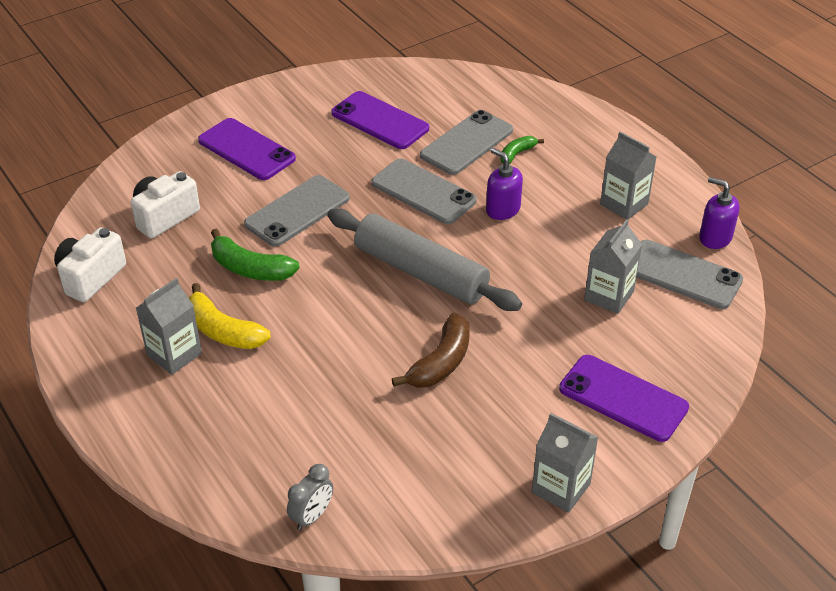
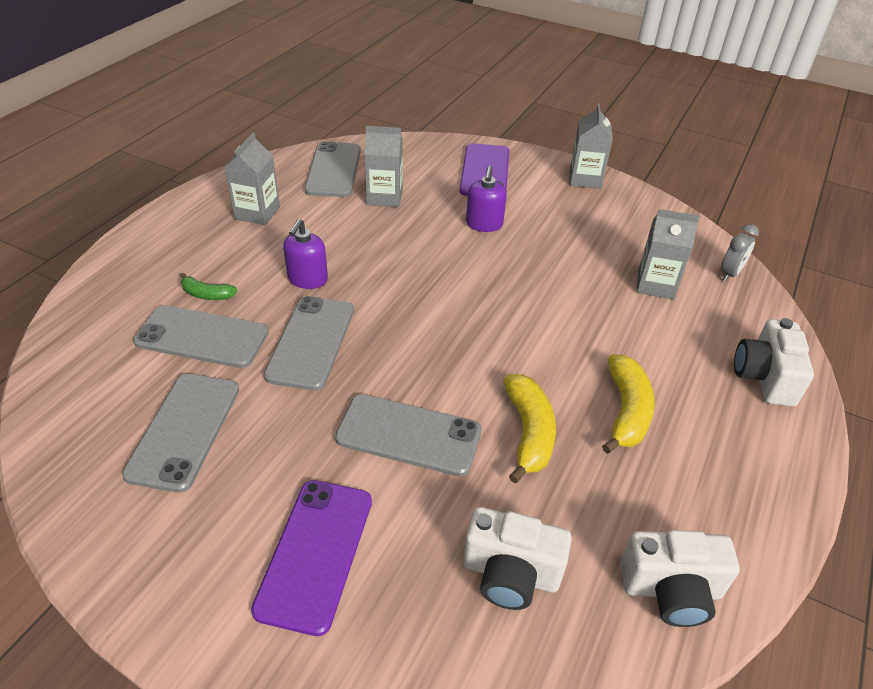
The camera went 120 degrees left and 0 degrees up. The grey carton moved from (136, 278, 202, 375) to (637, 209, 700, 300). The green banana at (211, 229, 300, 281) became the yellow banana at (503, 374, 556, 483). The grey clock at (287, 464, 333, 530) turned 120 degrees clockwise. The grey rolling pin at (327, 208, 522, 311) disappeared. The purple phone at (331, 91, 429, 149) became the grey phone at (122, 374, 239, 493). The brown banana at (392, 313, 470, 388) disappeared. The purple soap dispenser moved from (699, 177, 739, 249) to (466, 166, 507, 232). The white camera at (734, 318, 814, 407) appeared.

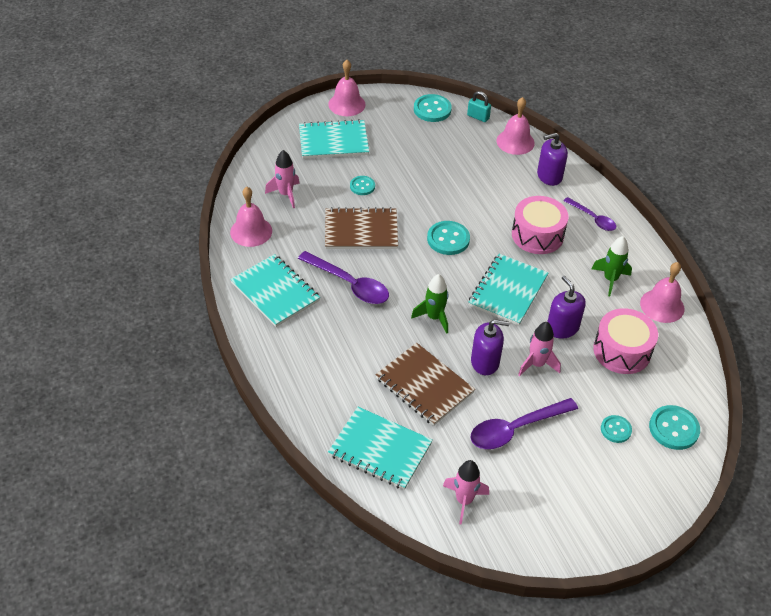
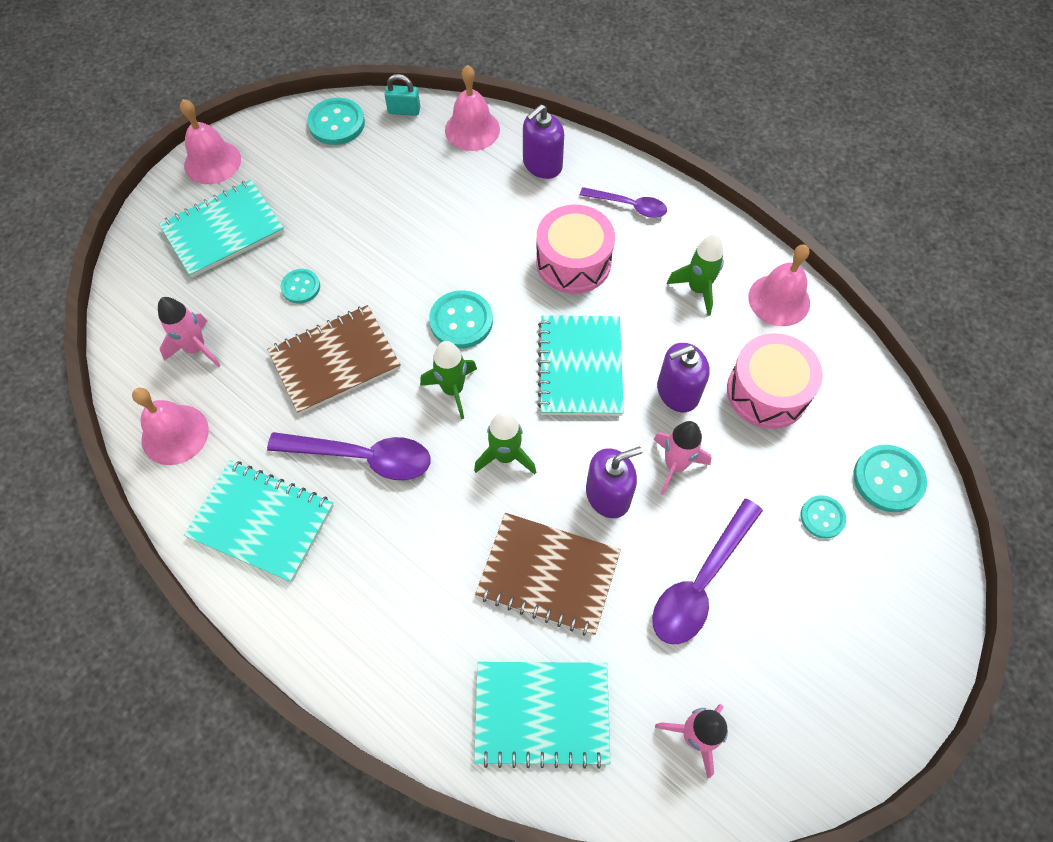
The camera went 25 degrees left and 15 degrees up. The purple soap dispenser at (547, 276, 586, 339) turned 60 degrees counterclockwise. The green rocket at (420, 341, 477, 419) appeared.

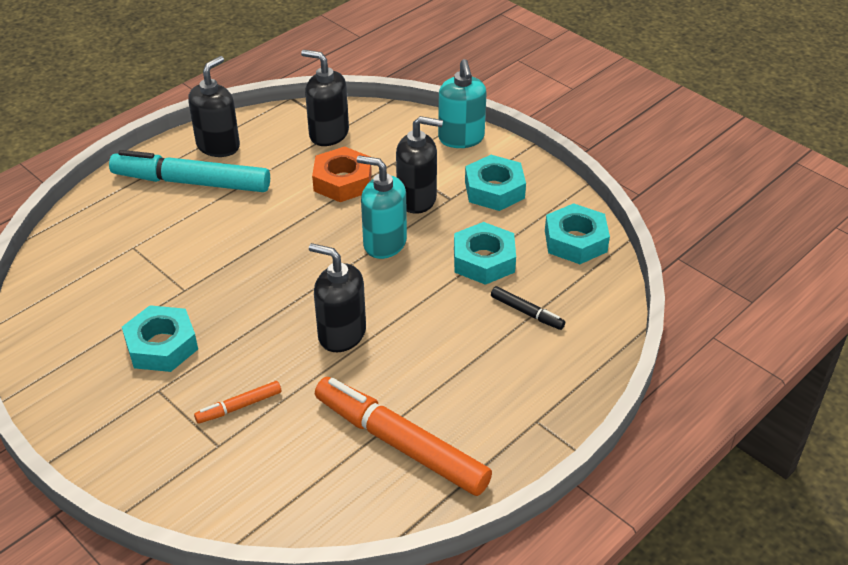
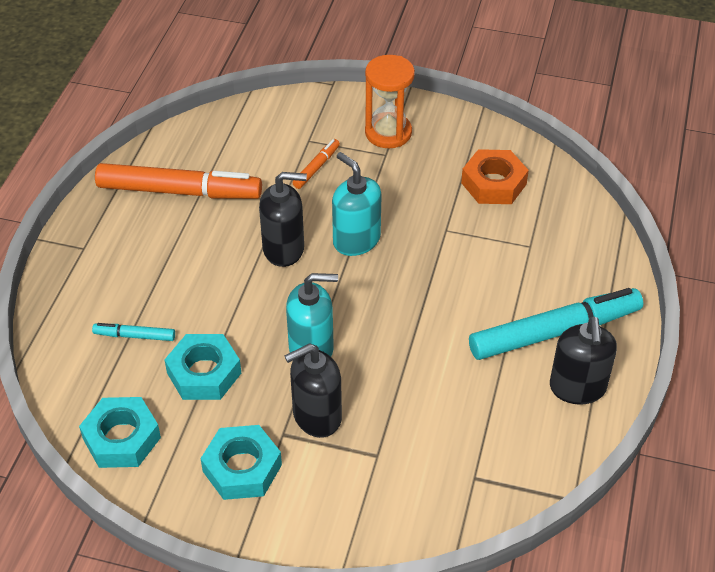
The camera went 150 degrees right and 5 degrees up. The turquoise nut at (122, 305, 198, 372) disappeared. The black soap dispenser at (301, 50, 349, 146) disappeared. The orange nut moved from (312, 146, 372, 202) to (461, 149, 529, 204). The turquoise soap dispenser moved from (438, 59, 487, 148) to (332, 152, 381, 256). The black marker at (491, 286, 565, 330) became the turquoise marker at (92, 323, 175, 341). The orange hourglass at (365, 55, 415, 148) appeared.

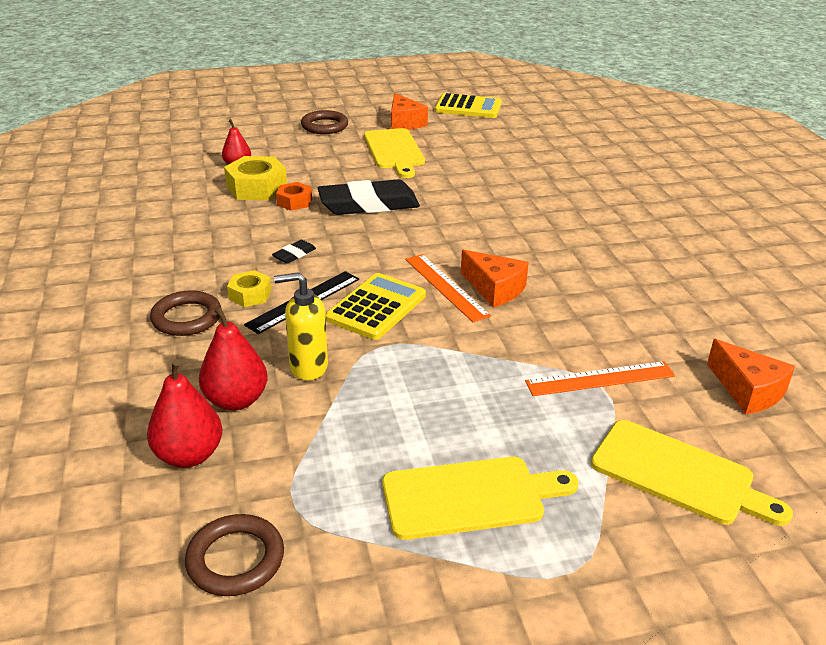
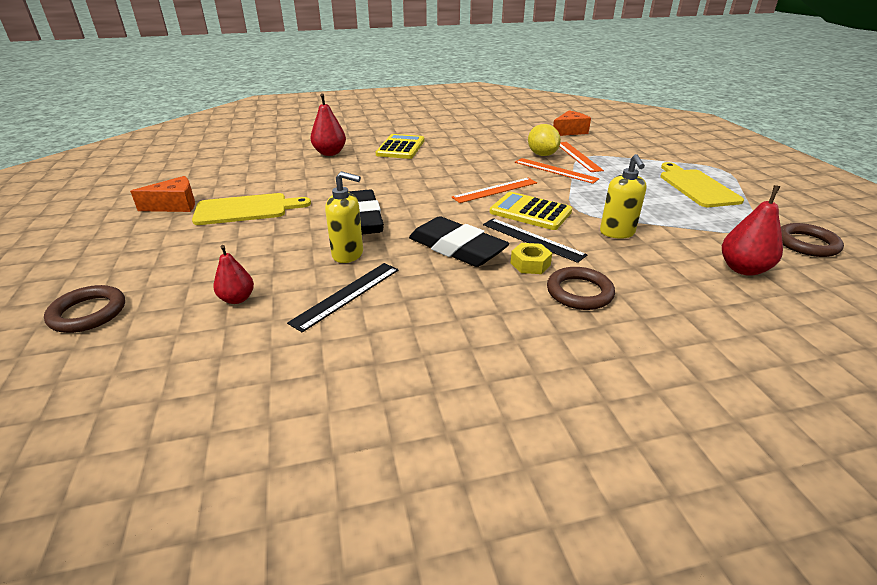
The camera went 90 degrees left and 0 degrees up. The red pear moved from (199, 306, 268, 410) to (311, 93, 346, 156). The yellow nut at (224, 156, 287, 200) disappeared. The black eraser at (272, 240, 316, 264) changed to 2.37 times the size. The orange nut at (276, 182, 312, 210) was replaced by the yellow soap dispenser at (325, 171, 363, 263). The brown ring moved from (301, 110, 348, 134) to (44, 285, 125, 333). The yellow calculator moved from (435, 93, 502, 118) to (376, 134, 424, 159). The orange cheese at (461, 250, 529, 308) disappeared. The yellow cutting board at (591, 420, 793, 526) disappeared. The black ruler at (287, 263, 399, 332) appeared. The orange ruler at (515, 158, 600, 184) appeared. The yellow lemon at (528, 124, 561, 156) appeared.

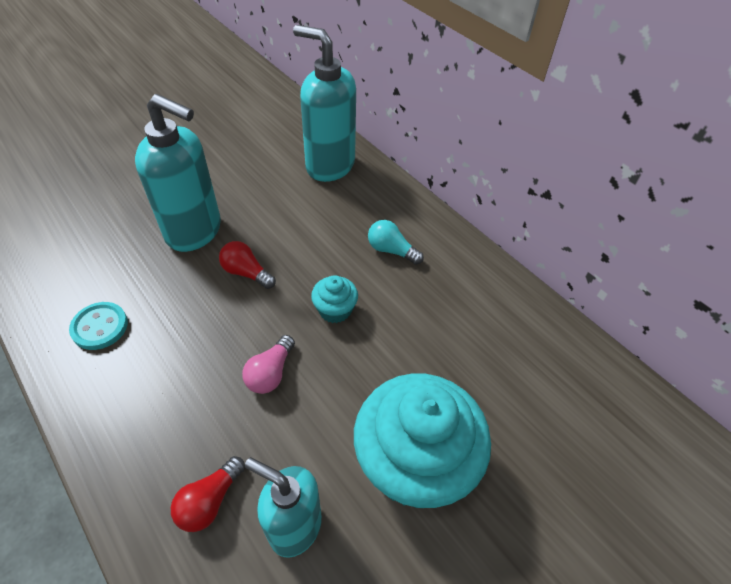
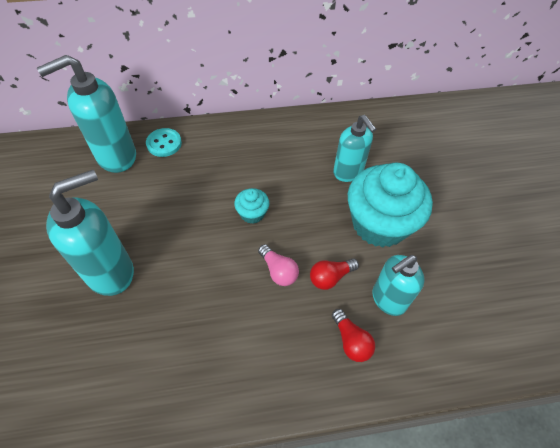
The camera went 60 degrees left and 5 degrees up. The turquoise button moved from (69, 302, 128, 350) to (146, 128, 182, 157). The red light bulb moved from (219, 241, 276, 289) to (310, 258, 359, 290). The turquoise light bulb at (368, 220, 424, 265) disappeared. The turquoise soap dispenser at (333, 115, 376, 182) appeared.

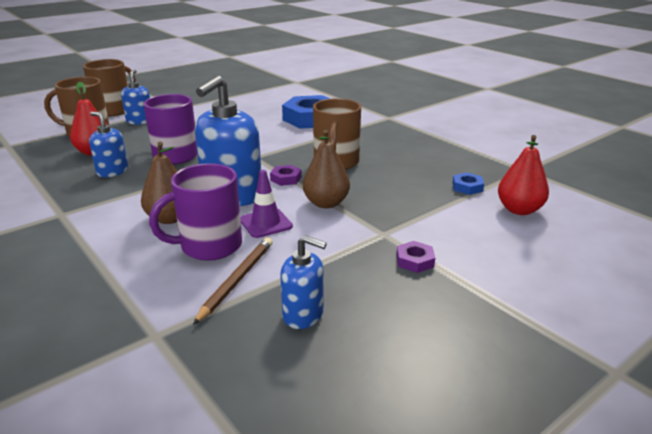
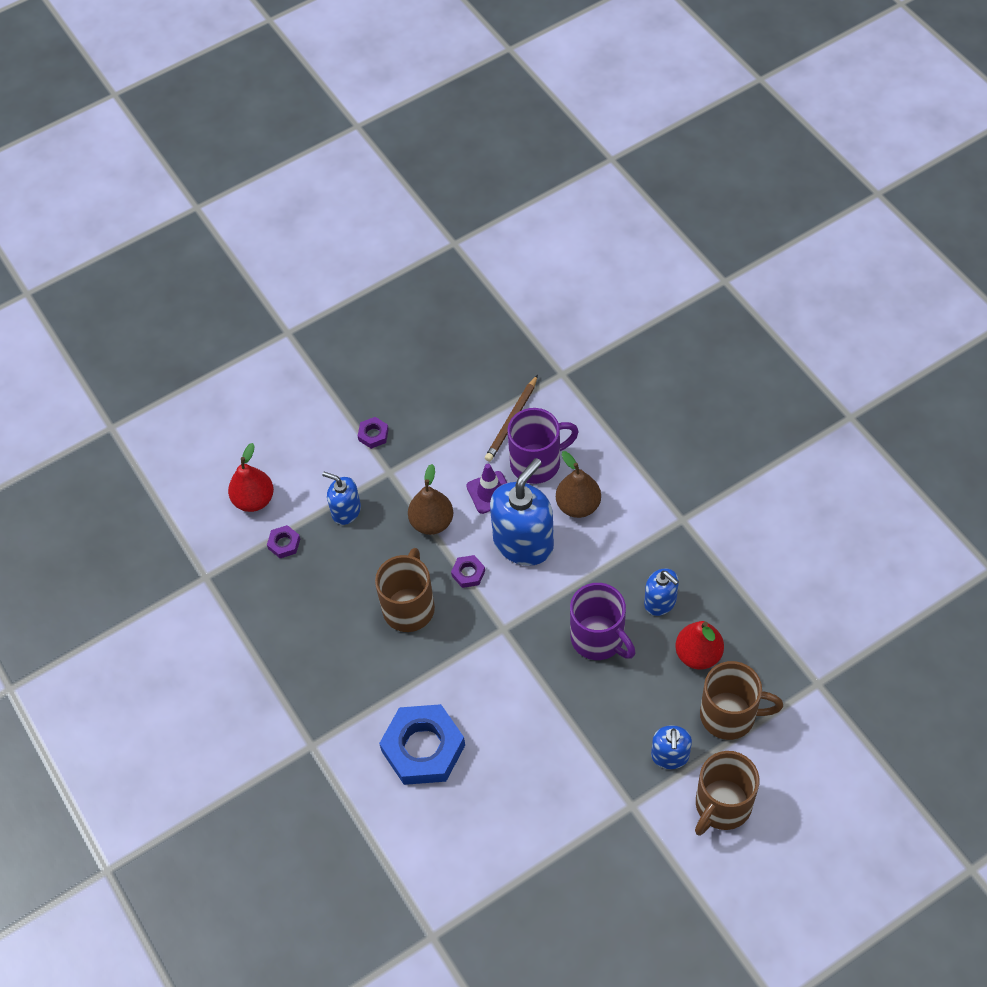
The camera went 170 degrees left and 30 degrees up. The blue soap dispenser moved from (280, 235, 327, 329) to (322, 472, 361, 525). The blue nut at (452, 172, 484, 195) became the purple nut at (267, 525, 300, 558).

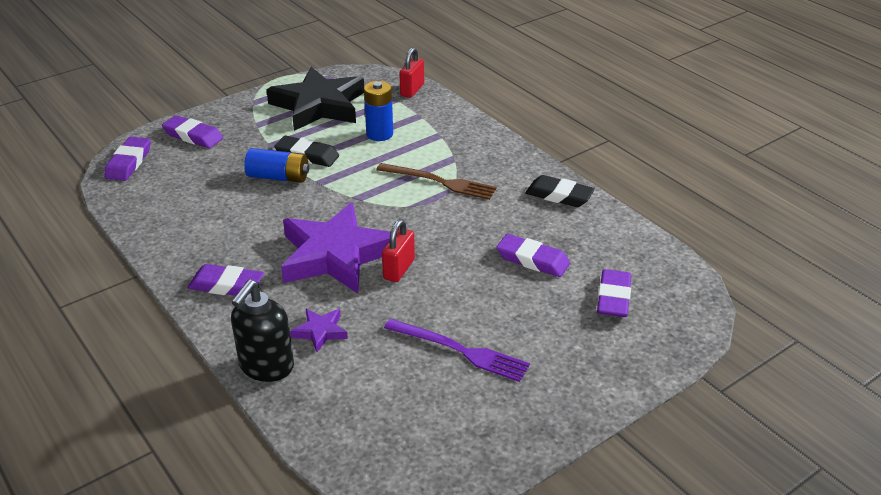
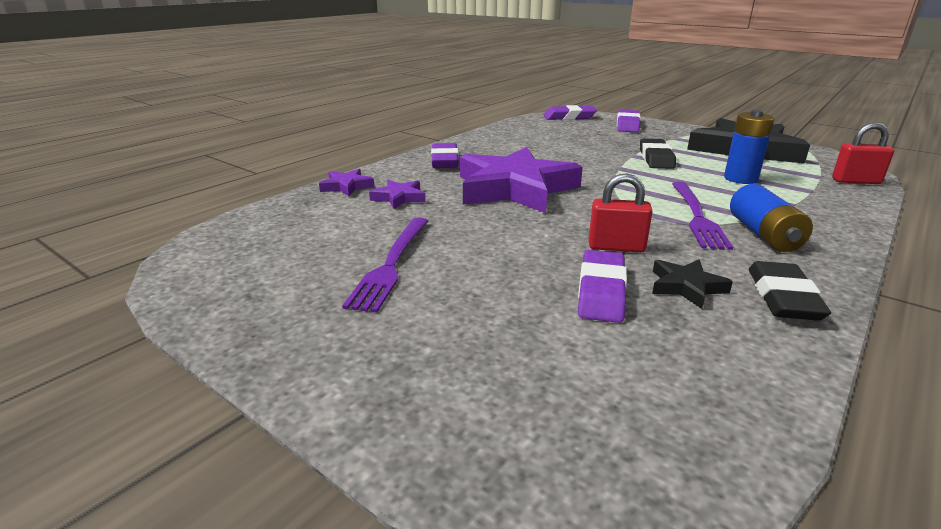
The camera went 75 degrees right and 10 degrees down. The black soap dispenser at (231, 280, 294, 382) was replaced by the purple star at (319, 169, 374, 196). The blue battery moved from (244, 148, 309, 183) to (730, 184, 813, 252). The brown fork at (376, 163, 497, 200) became the purple fork at (672, 182, 733, 250). The red padlock moved from (382, 219, 415, 282) to (589, 173, 653, 252). The purple eraser at (597, 269, 632, 317) disappeared. The black star at (652, 259, 733, 309) appeared.

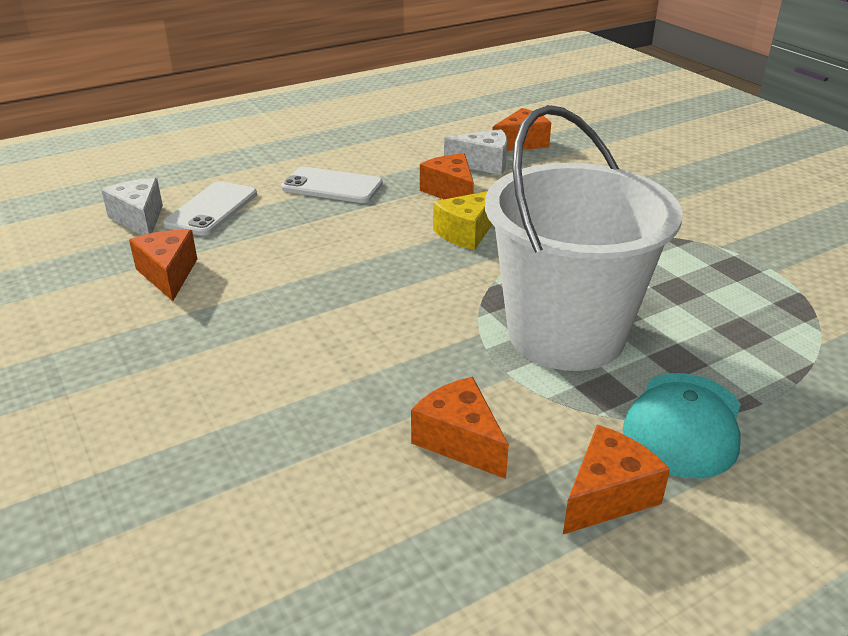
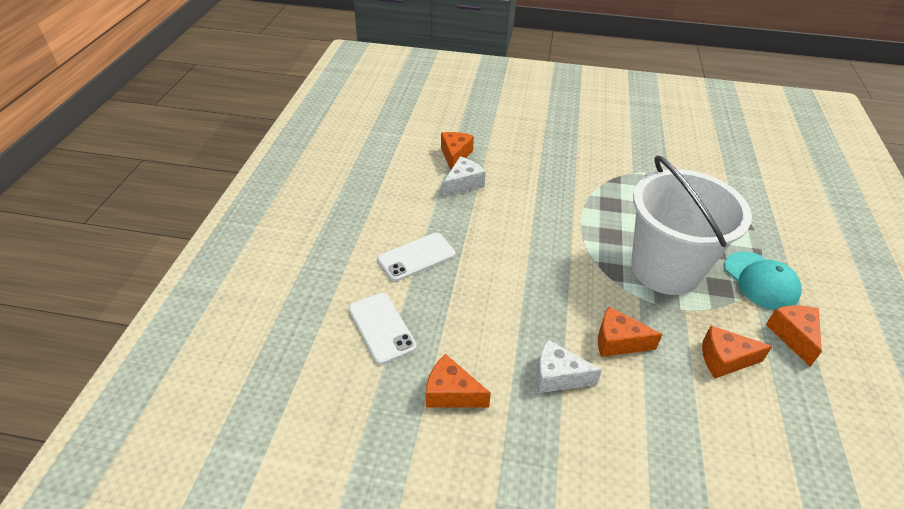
The camera went 50 degrees left and 10 degrees up. The white cheese moved from (101, 178, 163, 235) to (536, 339, 602, 393). The orange cheese moved from (420, 154, 474, 199) to (598, 307, 663, 357). The yellow cheese at (433, 191, 493, 250) disappeared.

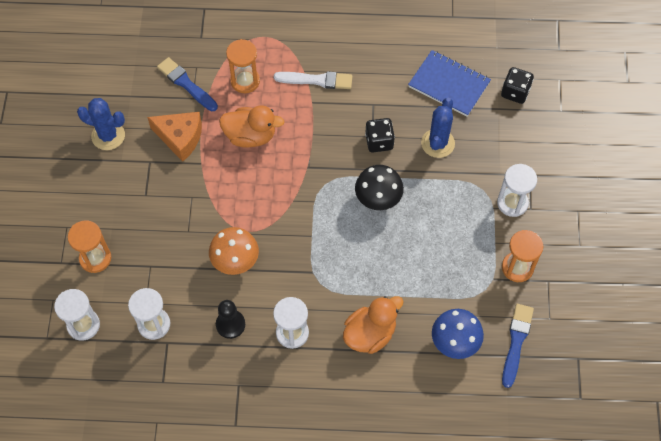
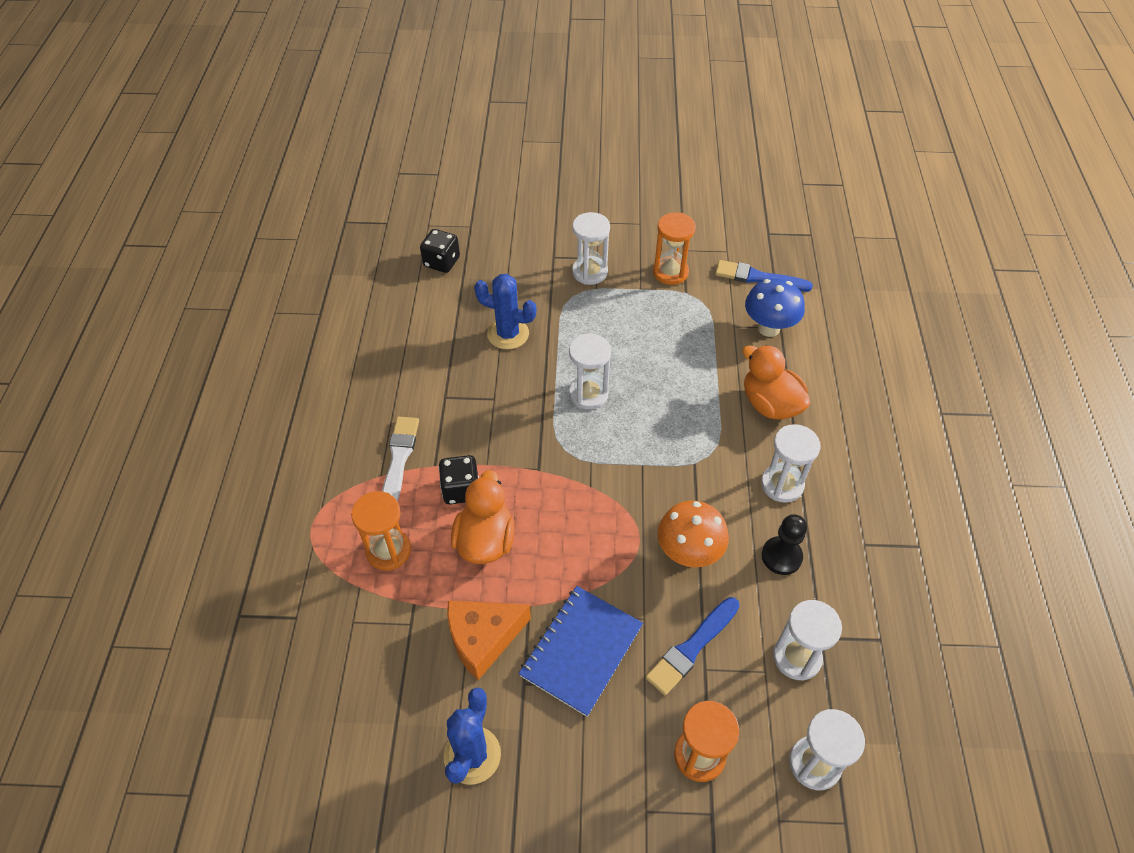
The camera went 90 degrees left and 10 degrees down. The orange cheese at (147, 112, 202, 162) turned 135 degrees counterclockwise. The blue brush moved from (157, 57, 218, 111) to (645, 597, 740, 695). The black mushroom at (355, 165, 404, 210) was replaced by the white hourglass at (569, 333, 611, 410). The black dice moved from (365, 118, 395, 153) to (439, 455, 479, 504). The blue notebook moved from (408, 50, 491, 117) to (519, 586, 643, 717).

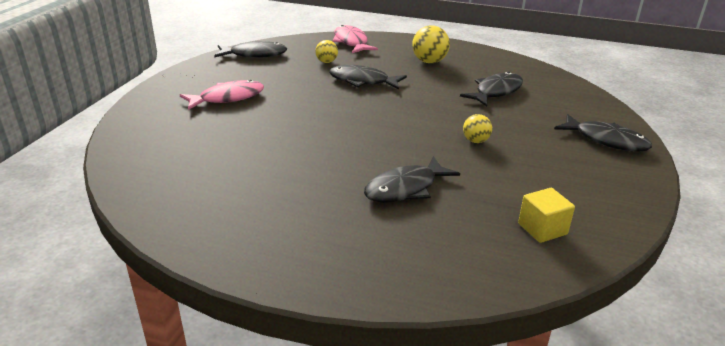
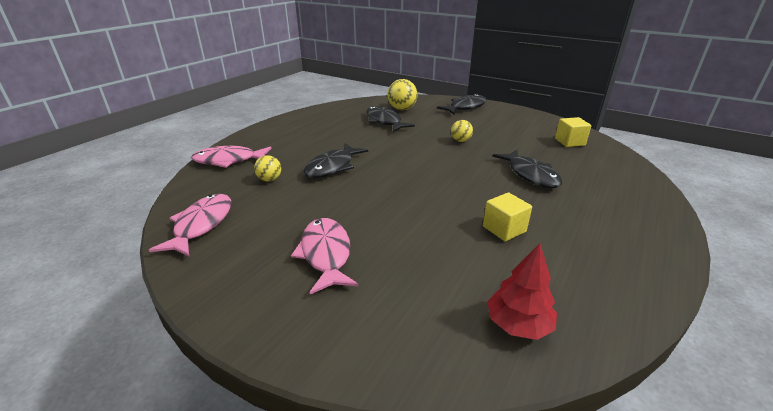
The camera went 75 degrees left and 0 degrees up. The black fish at (214, 41, 287, 58) became the pink fish at (149, 194, 231, 257). The yellow ball moved from (412, 25, 450, 63) to (387, 79, 418, 110). The yellow cube at (483, 192, 532, 241) appeared. The red tree at (487, 243, 557, 340) appeared.

